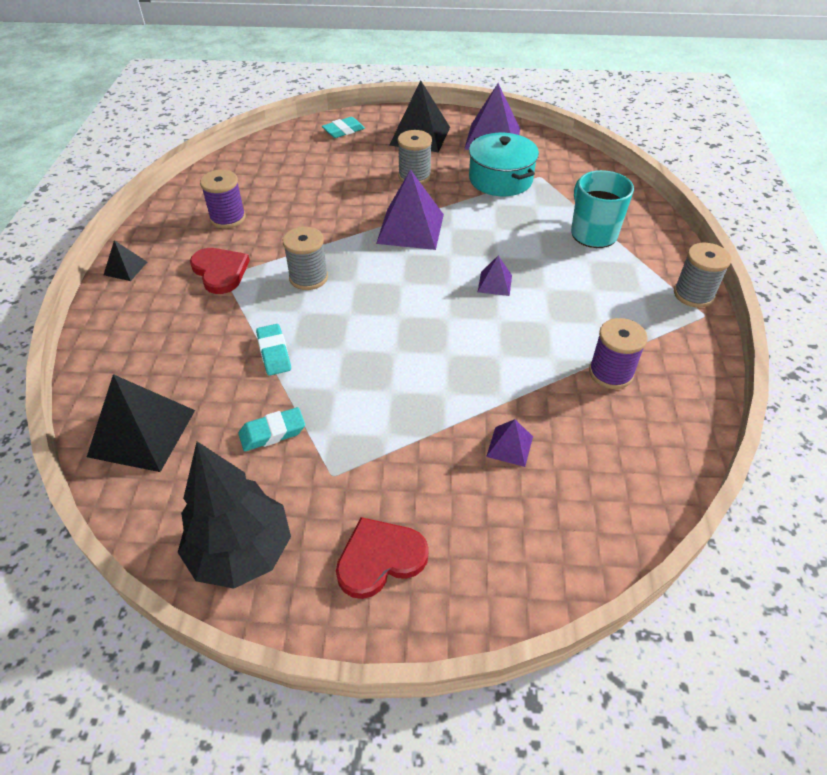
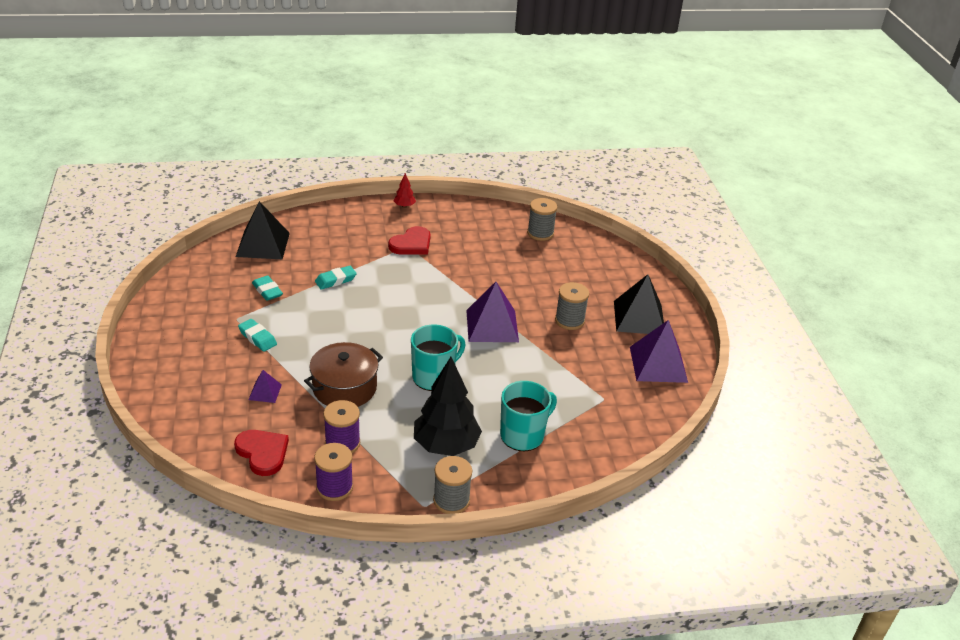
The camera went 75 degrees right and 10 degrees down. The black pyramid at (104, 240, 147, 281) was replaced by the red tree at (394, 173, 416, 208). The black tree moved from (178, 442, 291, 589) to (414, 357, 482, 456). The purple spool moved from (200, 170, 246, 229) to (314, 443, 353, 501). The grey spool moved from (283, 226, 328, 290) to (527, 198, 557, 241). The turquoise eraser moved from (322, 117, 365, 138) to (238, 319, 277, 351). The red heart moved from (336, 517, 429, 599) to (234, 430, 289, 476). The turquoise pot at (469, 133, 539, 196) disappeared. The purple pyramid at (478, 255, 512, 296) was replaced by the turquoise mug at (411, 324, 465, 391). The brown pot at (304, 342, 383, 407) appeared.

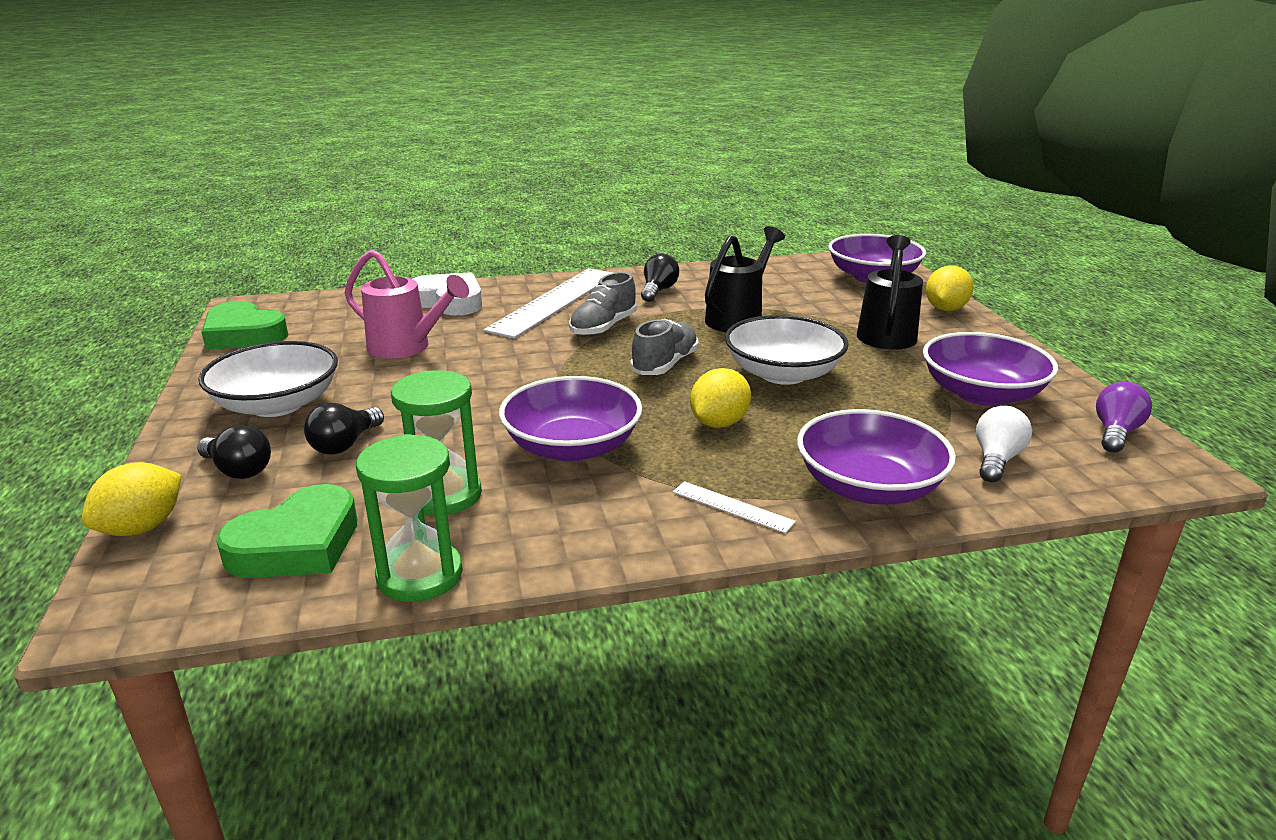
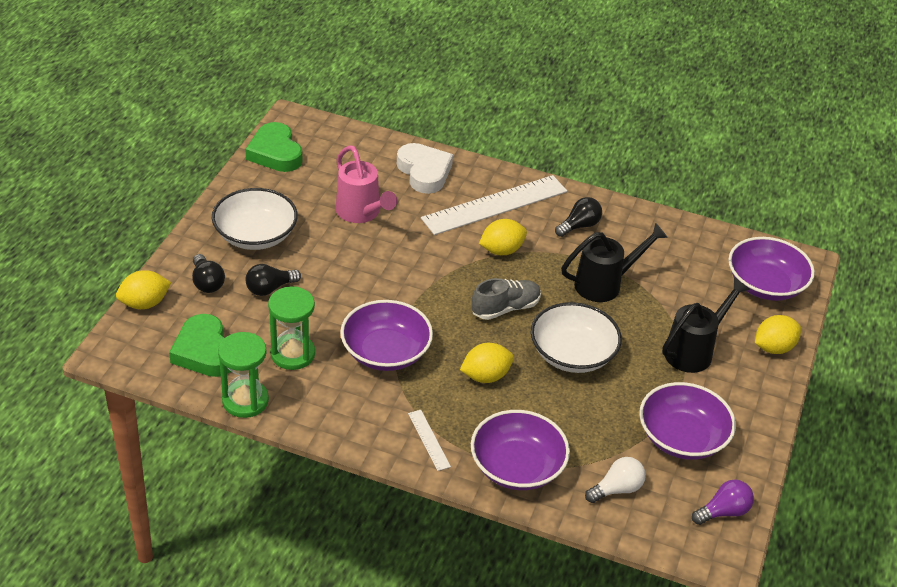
The camera went 30 degrees right and 15 degrees up. The green heart at (216, 484, 357, 578) turned 75 degrees clockwise. The grey shoe at (569, 272, 637, 337) was replaced by the yellow lemon at (479, 219, 527, 255).

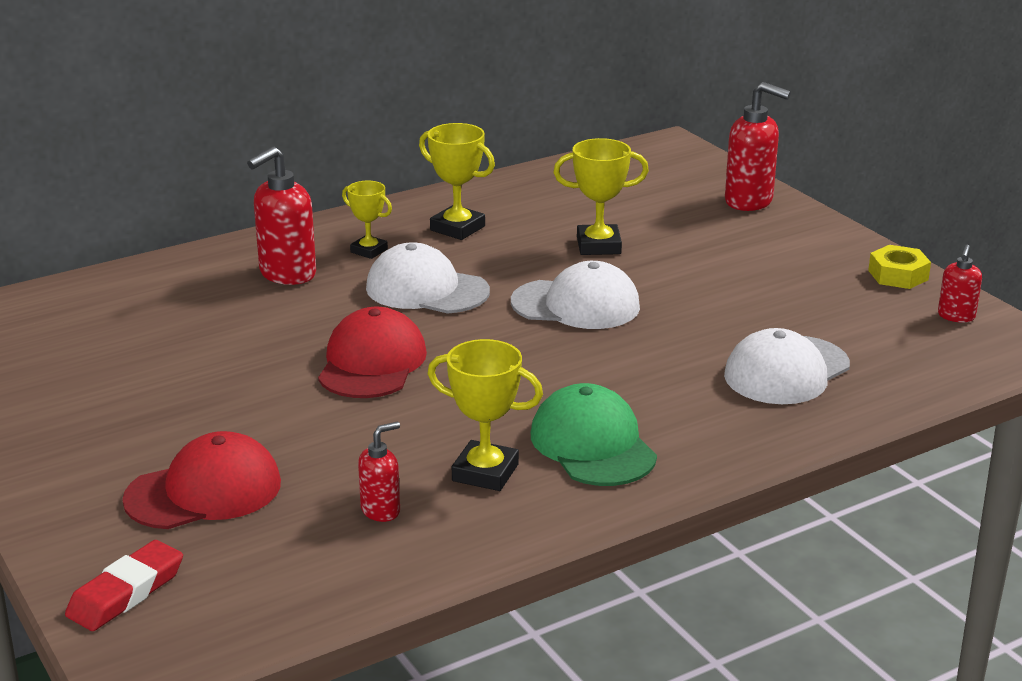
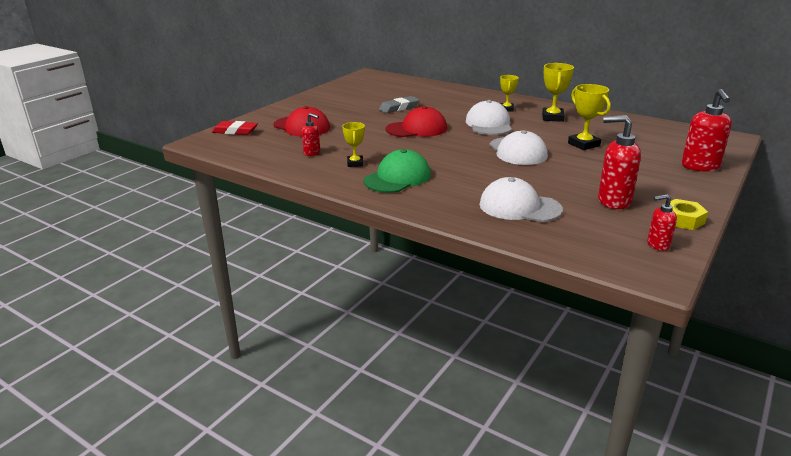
The camera went 65 degrees right and 0 degrees up. The red soap dispenser moved from (247, 146, 316, 285) to (598, 115, 641, 209). The yellow trophy at (427, 339, 543, 491) changed to 0.66 times the size. The grey eraser at (379, 96, 419, 113) appeared.

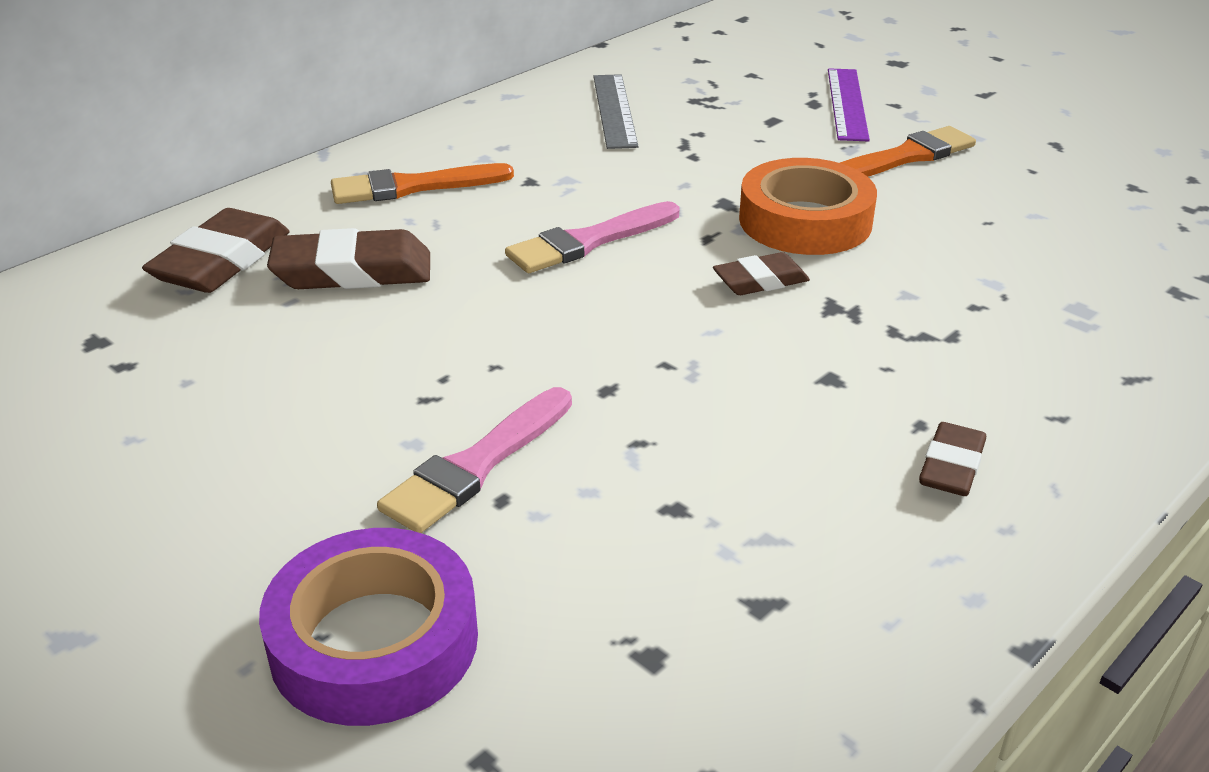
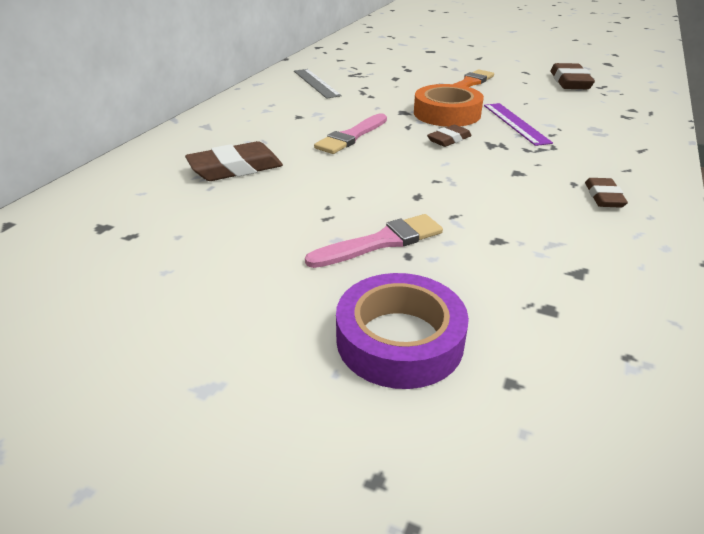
The camera went 20 degrees left and 0 degrees up. The brown eraser moved from (142, 208, 290, 293) to (550, 63, 595, 89). The orange brush at (331, 163, 514, 204) disappeared. The pink brush at (377, 387, 572, 533) turned 135 degrees counterclockwise. The purple ruler moved from (828, 68, 870, 141) to (484, 103, 553, 146).

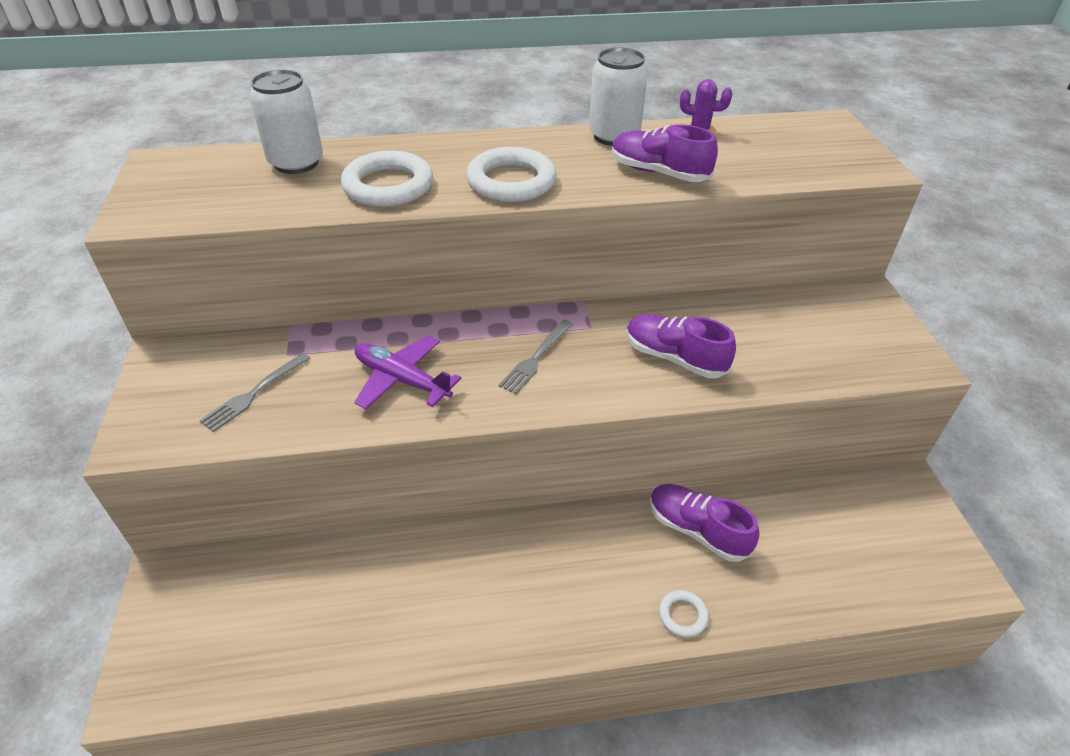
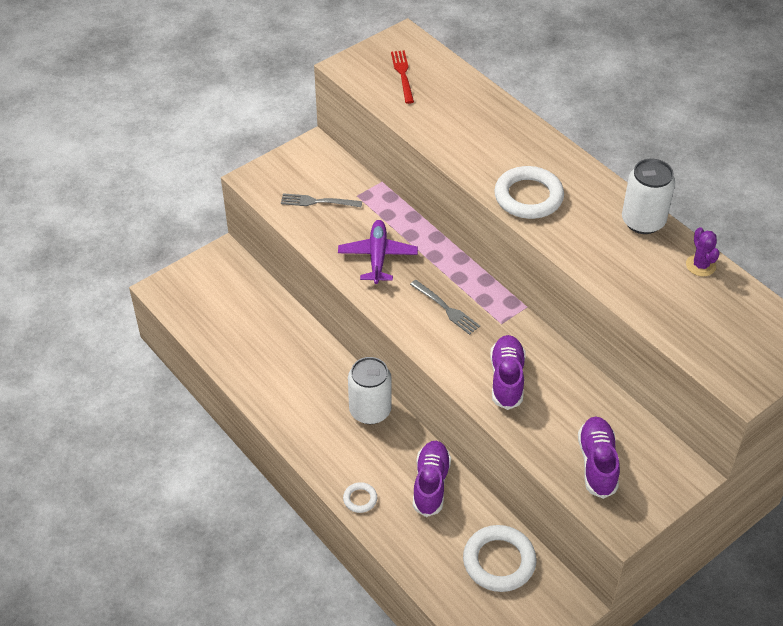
The camera went 60 degrees right and 5 degrees up. The white can moved from (250, 69, 323, 174) to (348, 357, 392, 424). The white ring moved from (341, 151, 433, 207) to (463, 525, 536, 592). The grey fork at (499, 320, 573, 394) turned 135 degrees counterclockwise. The purple shoe moved from (612, 124, 718, 182) to (578, 416, 620, 499). The red fork at (391, 50, 414, 104) appeared.

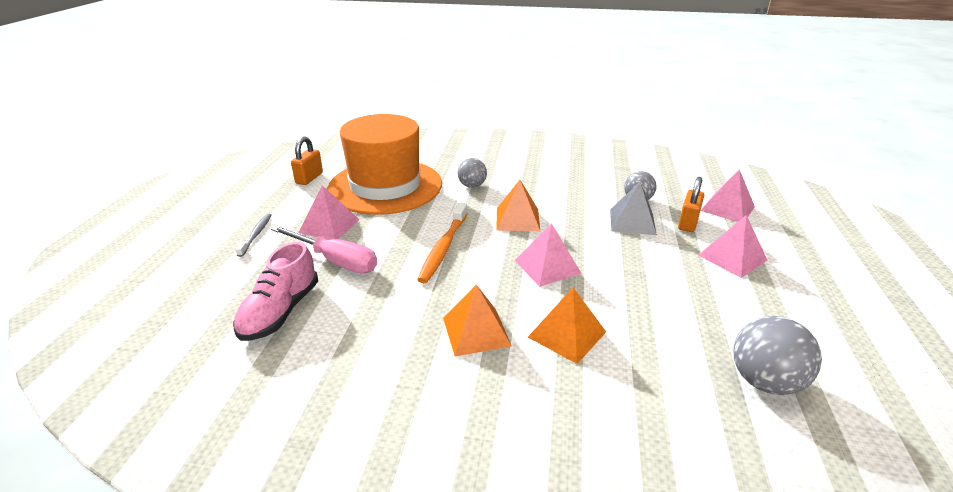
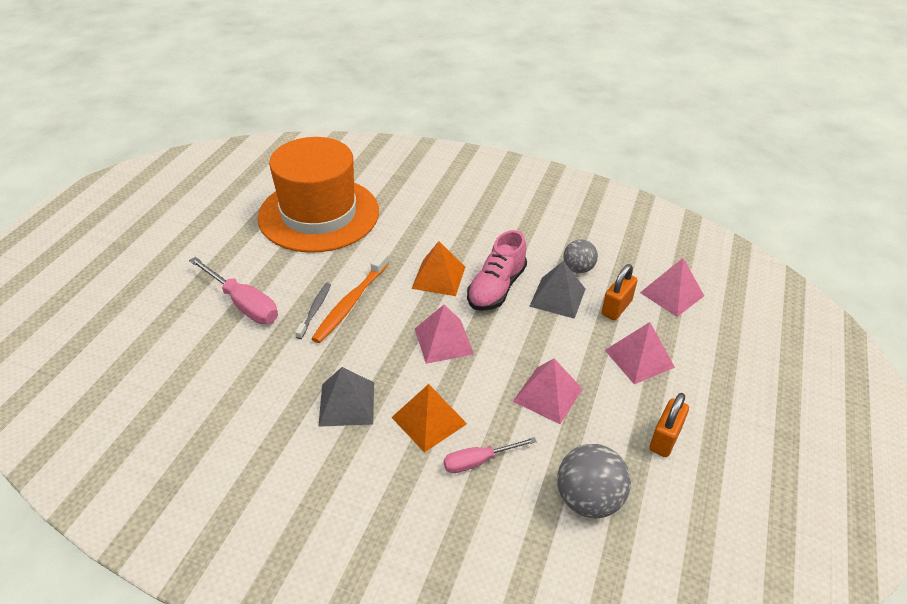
The camera went 10 degrees right and 10 degrees up. The pink shoe moved from (233, 242, 318, 341) to (467, 230, 527, 311). The grey toothbrush moved from (235, 213, 272, 257) to (295, 283, 331, 339). The orange padlock moved from (291, 136, 323, 185) to (649, 393, 689, 457). The pink pyramid moved from (298, 185, 359, 240) to (513, 359, 583, 424). The orange pyramid at (443, 285, 511, 357) became the grey pyramid at (318, 367, 374, 427). The grey ball at (457, 158, 487, 188) disappeared. The pink screwdriver at (444, 437, 537, 473) appeared.

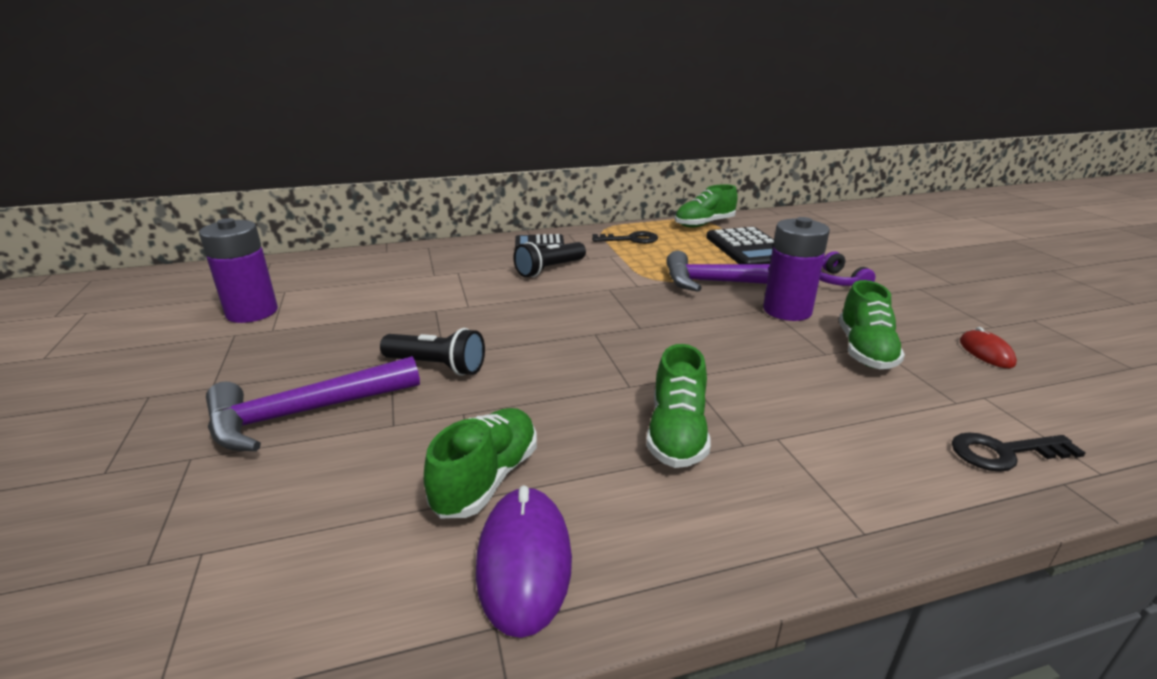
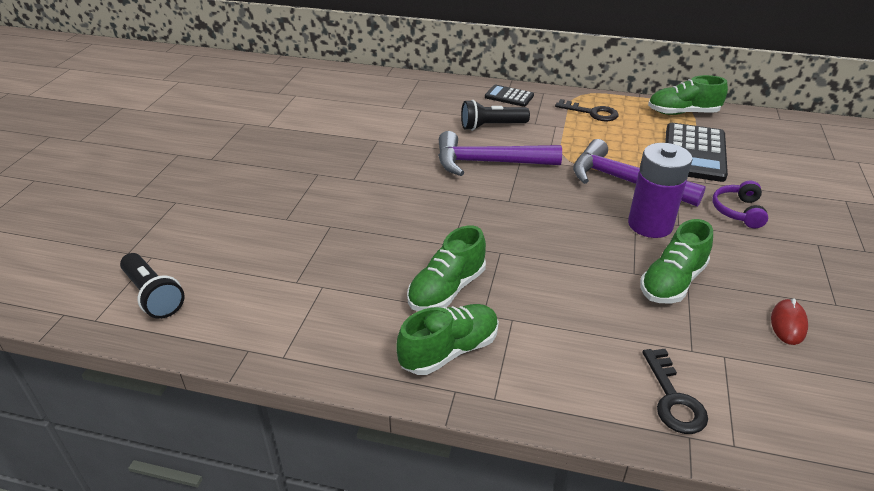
The camera went 30 degrees right and 10 degrees up. The purple battery at (199, 218, 278, 323) disappeared. The purple hammer moved from (206, 356, 420, 451) to (438, 131, 562, 176). The black flashlight moved from (380, 328, 485, 376) to (120, 253, 185, 319). The green shoe moved from (424, 408, 537, 519) to (396, 304, 499, 375). The purple mouse at (476, 485, 572, 638) disappeared. The black key at (952, 432, 1086, 472) turned 120 degrees counterclockwise.

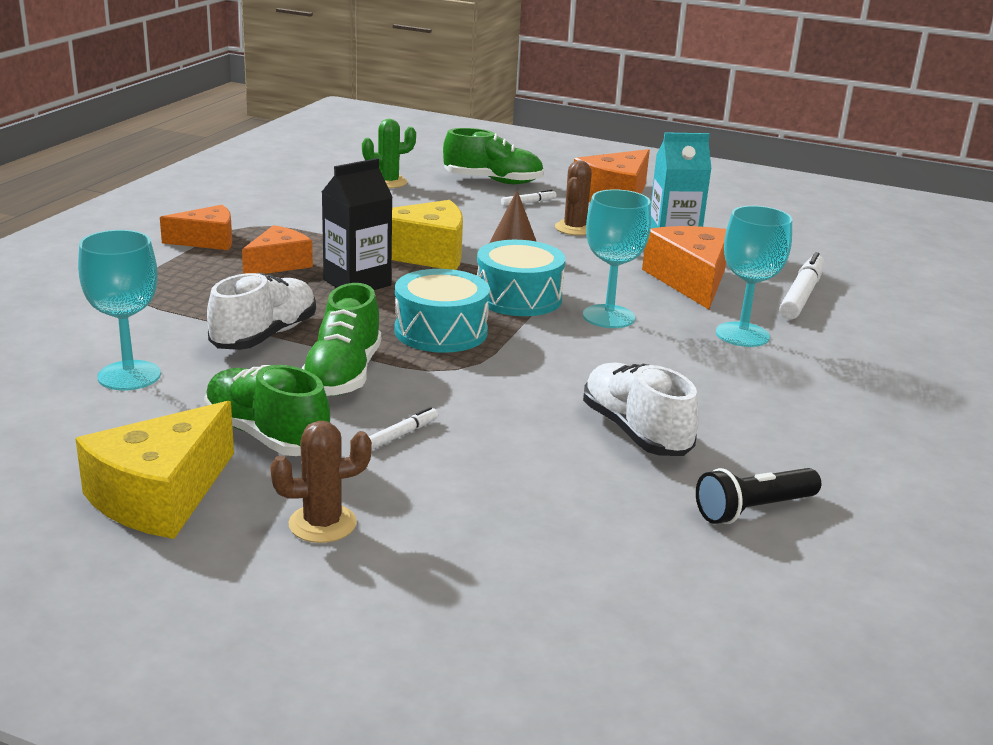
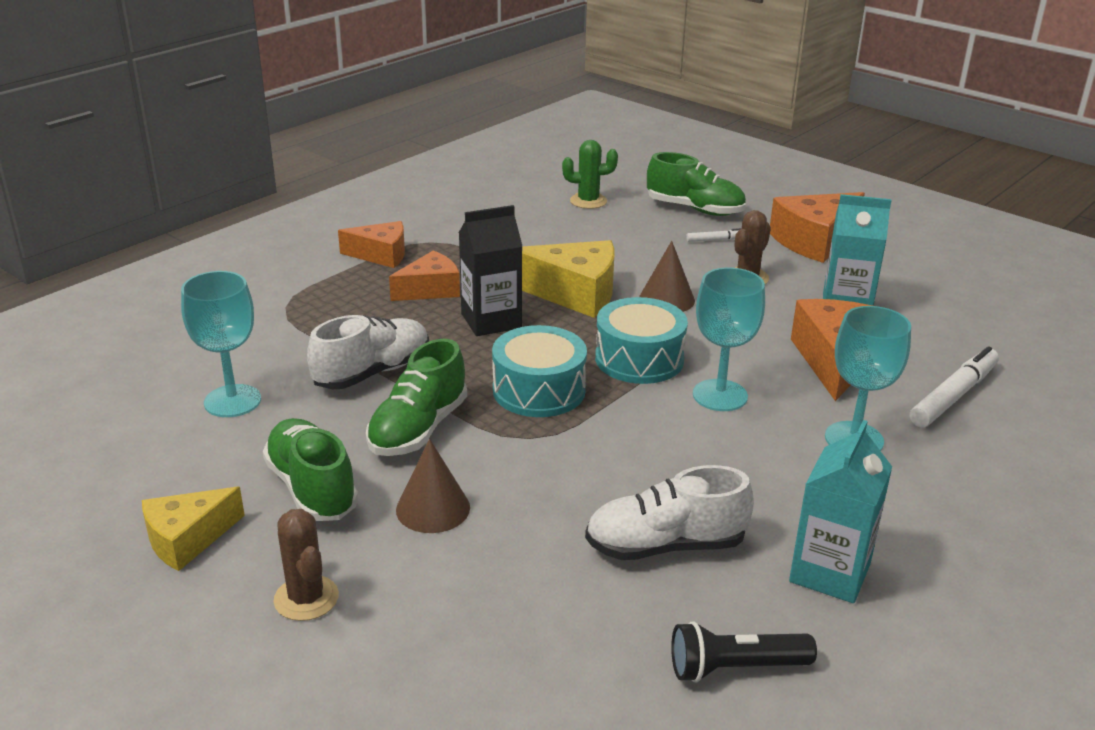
The camera went 20 degrees right and 5 degrees up. The yellow cheese at (75, 401, 234, 539) changed to 0.65 times the size. The brown cactus at (270, 421, 372, 543) turned 60 degrees clockwise. The white marker at (369, 407, 438, 449) was replaced by the brown cone at (396, 439, 470, 533). The white shoe at (583, 362, 699, 456) turned 90 degrees counterclockwise. The turquoise carton at (789, 420, 892, 603) appeared.

